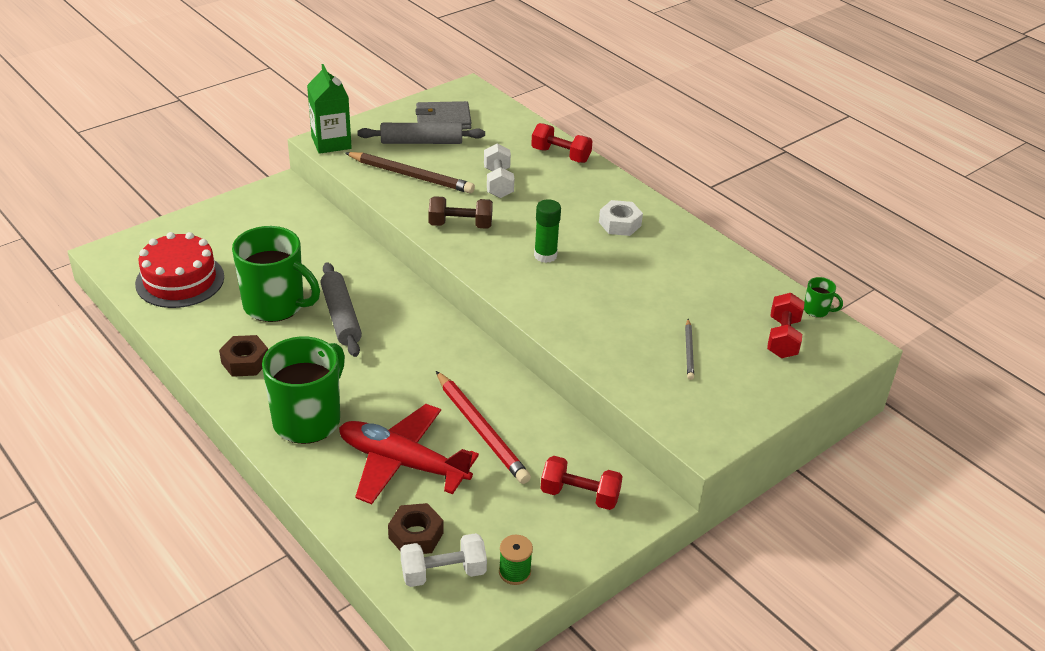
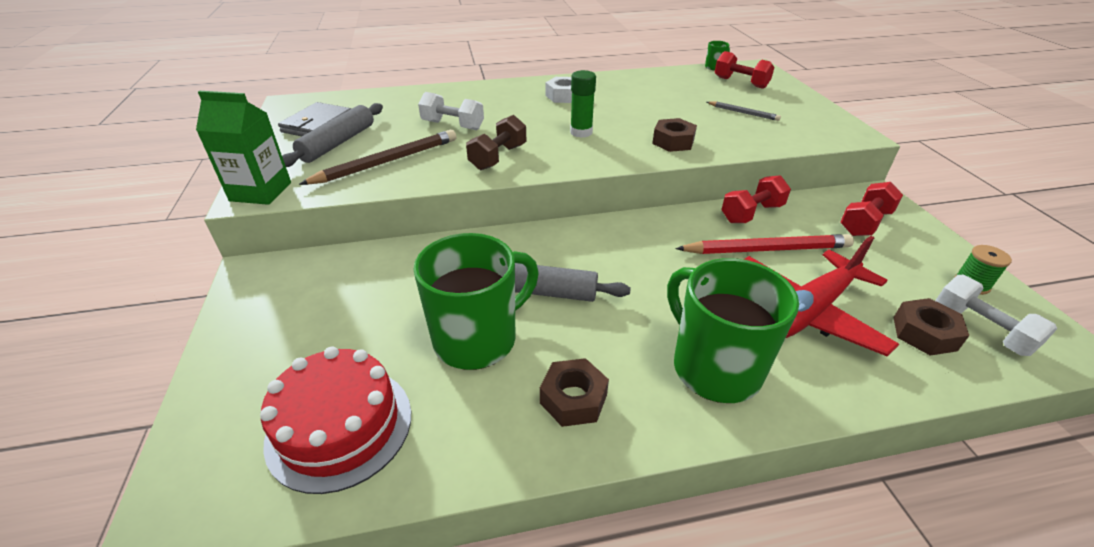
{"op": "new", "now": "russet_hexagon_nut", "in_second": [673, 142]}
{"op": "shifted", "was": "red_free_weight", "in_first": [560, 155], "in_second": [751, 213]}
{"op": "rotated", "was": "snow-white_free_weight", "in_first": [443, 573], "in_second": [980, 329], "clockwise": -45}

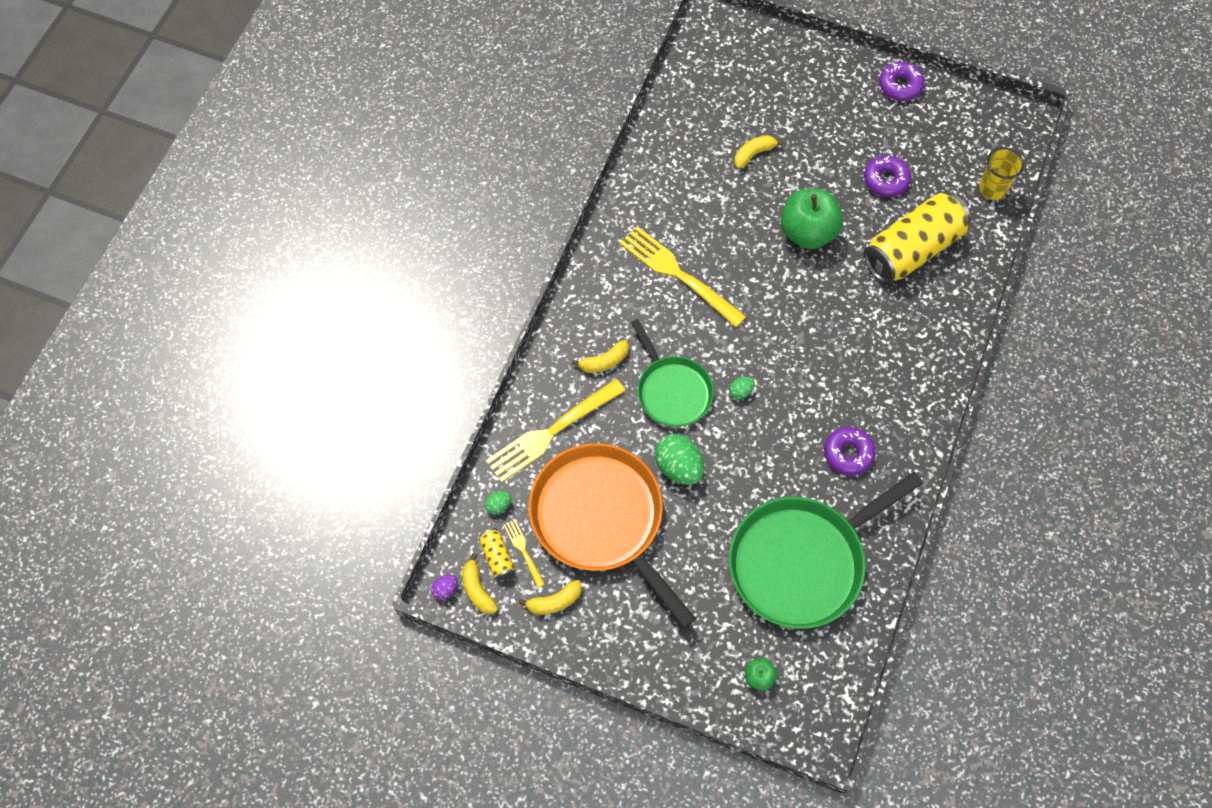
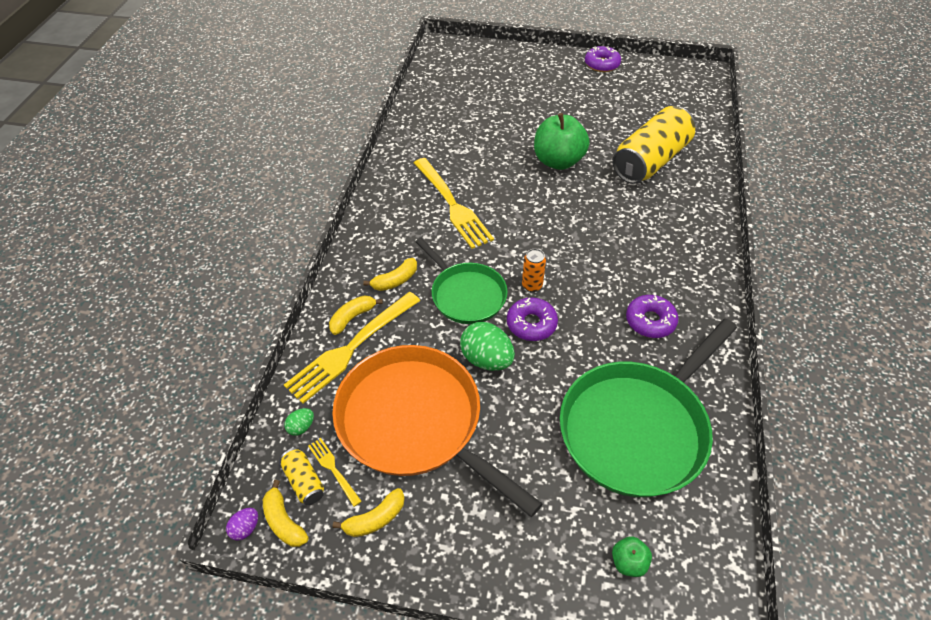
{"op": "gone", "was": "bright_yellow_tumbler", "in_first": [992, 189]}
{"op": "shifted", "was": "bright_yellow_banana_fruit", "in_first": [753, 154], "in_second": [352, 317]}
{"op": "shifted", "was": "violet_donut", "in_first": [886, 180], "in_second": [531, 324]}
{"op": "swapped", "was": "leaf-green_egg_shape", "now": "orange_tin", "in_first": [740, 391], "in_second": [532, 285]}
{"op": "rotated", "was": "bright_yellow_fork", "in_first": [678, 274], "in_second": [452, 205], "clockwise": -150}

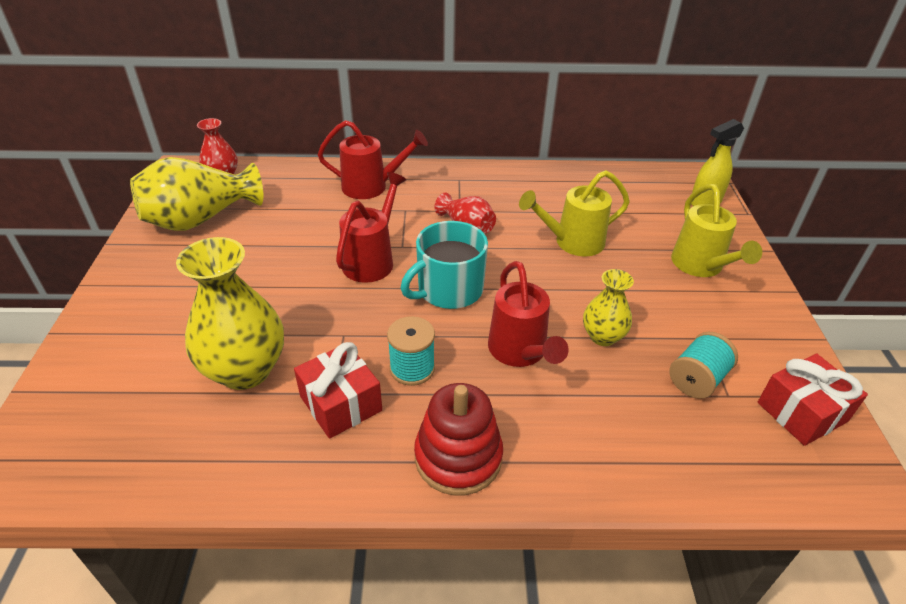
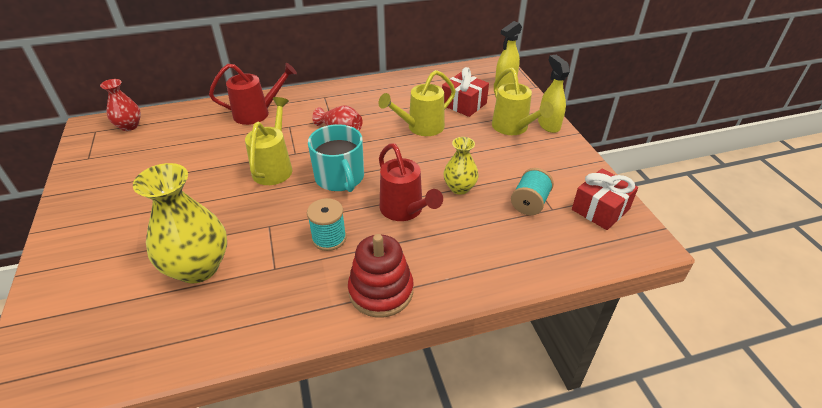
{"op": "gone", "was": "bright_yellow_flower_vase", "in_first": [200, 219]}
{"op": "new", "now": "bright_yellow_spray_bottle", "in_second": [548, 125]}
{"op": "shifted", "was": "red_wrapped_gift", "in_first": [341, 403], "in_second": [464, 104]}
{"op": "repainted", "was": "red_sprinkling_can", "now": "bright_yellow_sprinkling_can", "in_first": [372, 260], "in_second": [274, 167]}
{"op": "rotated", "was": "aqua_coffee_mug", "in_first": [449, 290], "in_second": [340, 177], "clockwise": -60}

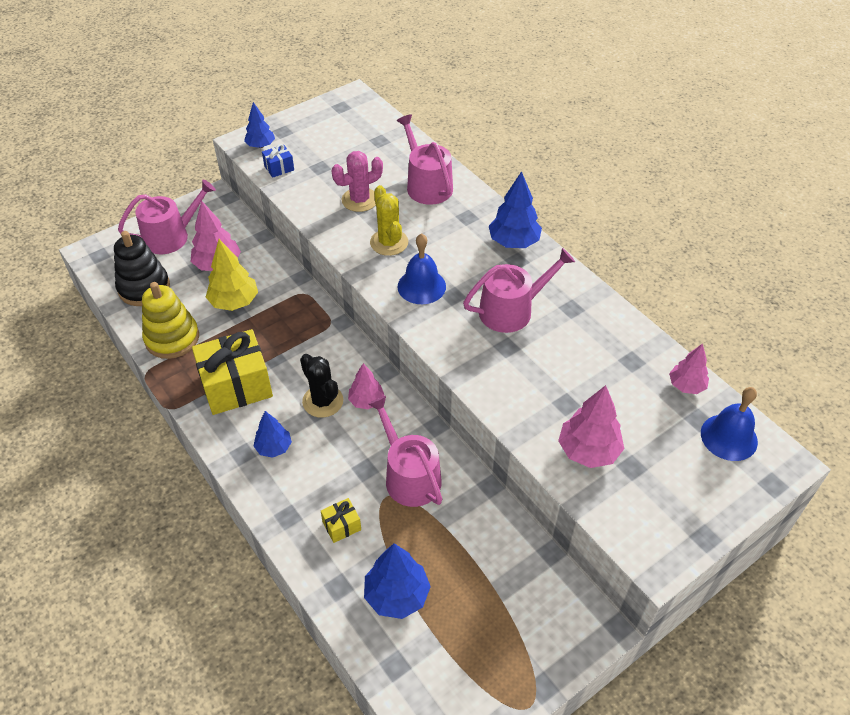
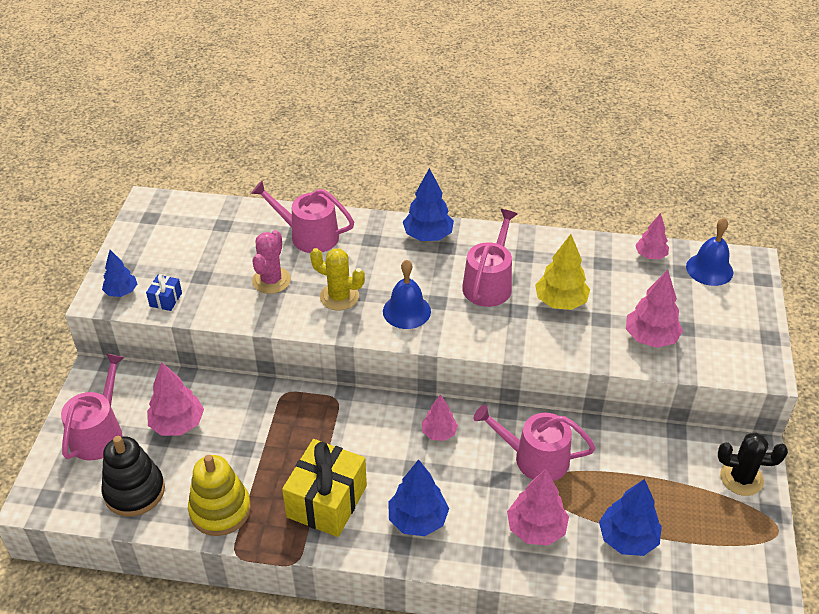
{"op": "shifted", "was": "bright_yellow_toy_tree", "in_first": [234, 302], "in_second": [560, 302]}
{"op": "shifted", "was": "ebony_prickly_plant", "in_first": [323, 401], "in_second": [741, 478]}
{"op": "swapped", "was": "bright_yellow_wrapped_gift", "now": "rosy_toy_tree", "in_first": [341, 526], "in_second": [536, 529]}
{"op": "scaled", "was": "blue_toy_tree", "in_first": [274, 447], "in_second": [417, 520], "ratio": 1.56}

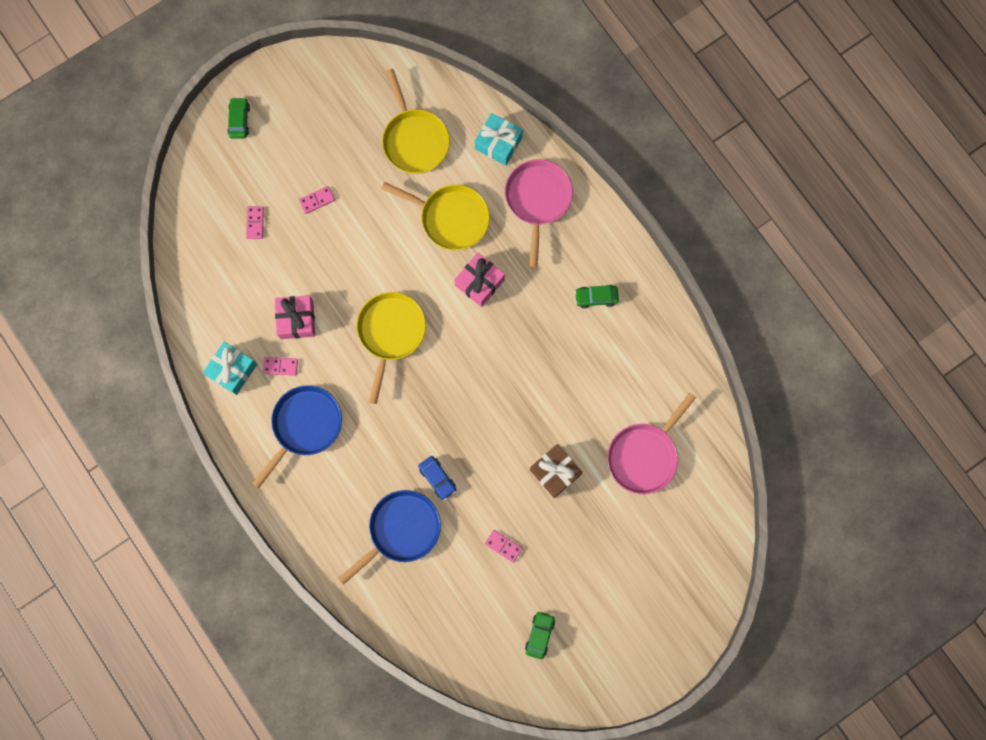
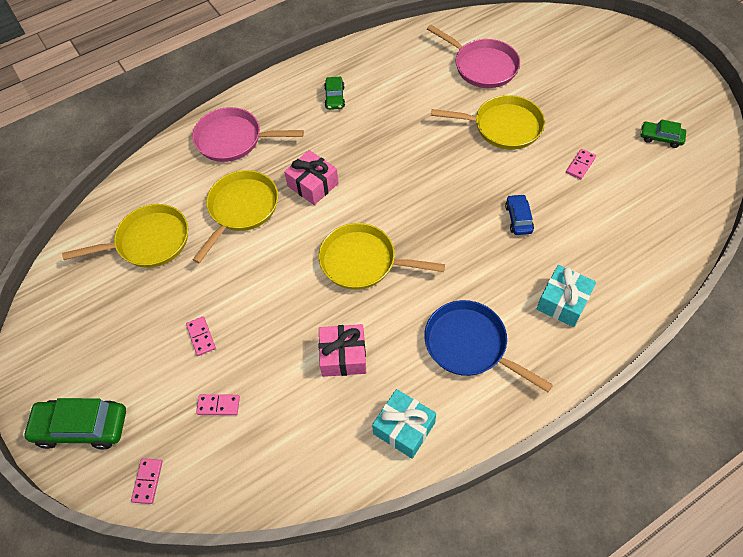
{"op": "gone", "was": "blue_frying_pan", "in_first": [401, 530]}
{"op": "shifted", "was": "rosy_domino", "in_first": [280, 366], "in_second": [148, 481]}
{"op": "shifted", "was": "aqua_wrapped_gift", "in_first": [498, 143], "in_second": [563, 302]}
{"op": "swapped", "was": "russet_wrapped_gift", "now": "bright_yellow_frying_pan", "in_first": [555, 472], "in_second": [503, 127]}
{"op": "rotated", "was": "blue_automobile", "in_first": [437, 478], "in_second": [518, 218], "clockwise": -60}
{"op": "scaled", "was": "leaf-green_automobile", "in_first": [239, 120], "in_second": [81, 427], "ratio": 1.78}

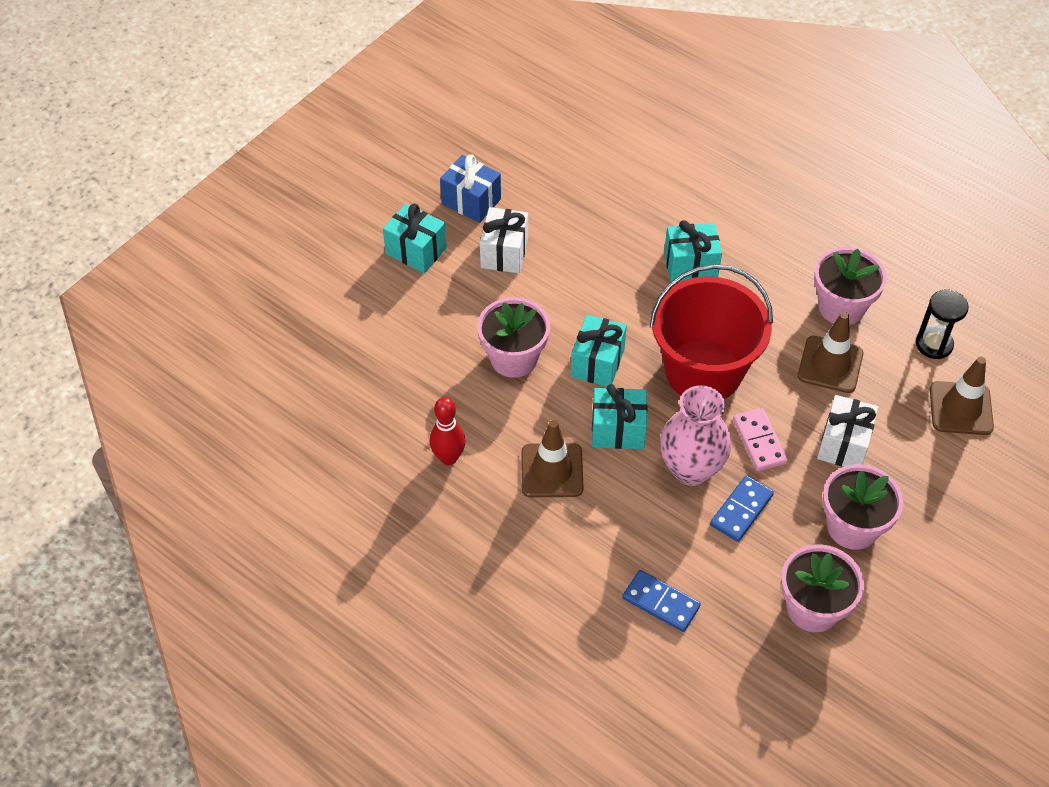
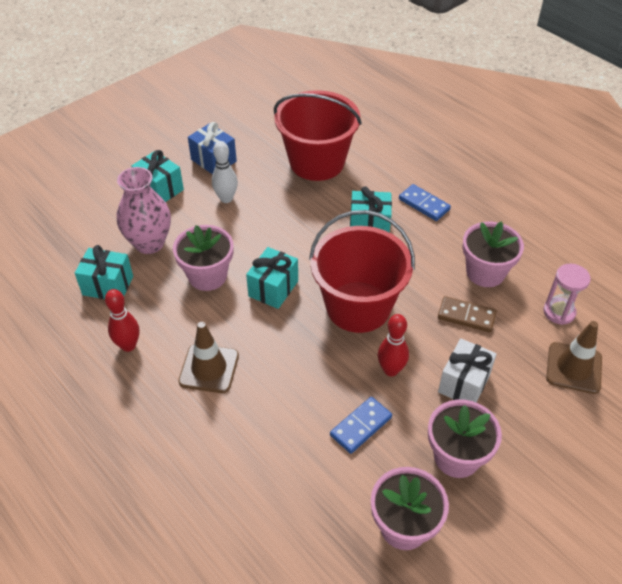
{"op": "new", "now": "red_pail", "in_second": [317, 162]}
{"op": "shifted", "was": "aqua_wrapped_gift", "in_first": [618, 430], "in_second": [108, 286]}
{"op": "shifted", "was": "blue_domino", "in_first": [660, 602], "in_second": [424, 204]}
{"op": "shifted", "was": "rosy_flower_vase", "in_first": [691, 469], "in_second": [149, 243]}
{"op": "swapped", "was": "snow-white_wrapped_gift", "now": "snow-white_bowling_pin", "in_first": [504, 253], "in_second": [226, 198]}
{"op": "swapped", "was": "rosy_domino", "now": "red_bowling_pin", "in_first": [759, 441], "in_second": [391, 370]}
{"op": "swapped", "was": "russet_safety_cone", "now": "russet_domino", "in_first": [830, 365], "in_second": [466, 316]}
{"op": "repainted", "was": "ebony_sand_timer", "now": "rosy_sand_timer", "in_first": [934, 344], "in_second": [559, 312]}

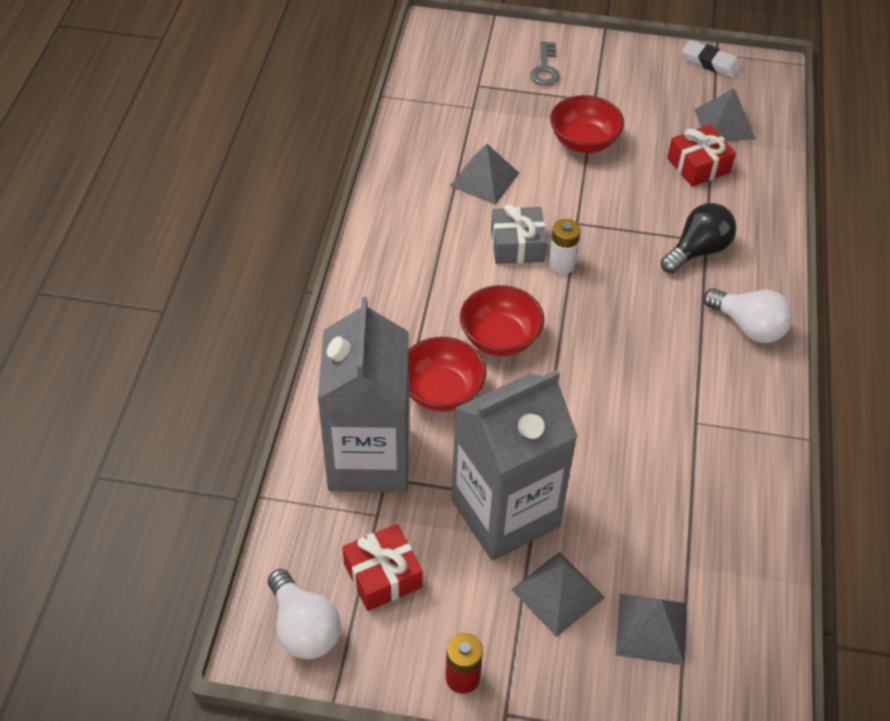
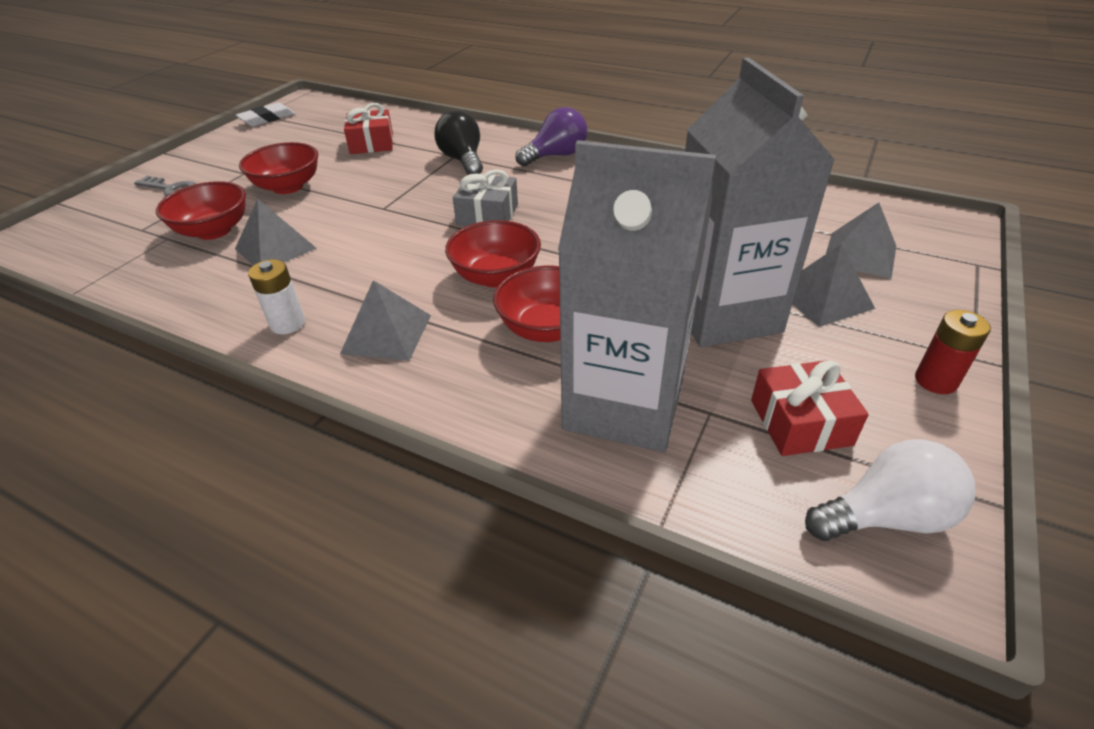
{"op": "new", "now": "red_deep_dish", "in_second": [214, 231]}
{"op": "shifted", "was": "grey_wrapped_gift", "in_first": [517, 245], "in_second": [487, 214]}
{"op": "shifted", "was": "snow-white_power_cell", "in_first": [561, 264], "in_second": [288, 324]}
{"op": "shifted", "was": "grey_pyramid_shape", "in_first": [724, 124], "in_second": [387, 334]}
{"op": "repainted", "was": "snow-white_light_bulb", "now": "violet_light_bulb", "in_first": [748, 327], "in_second": [556, 156]}

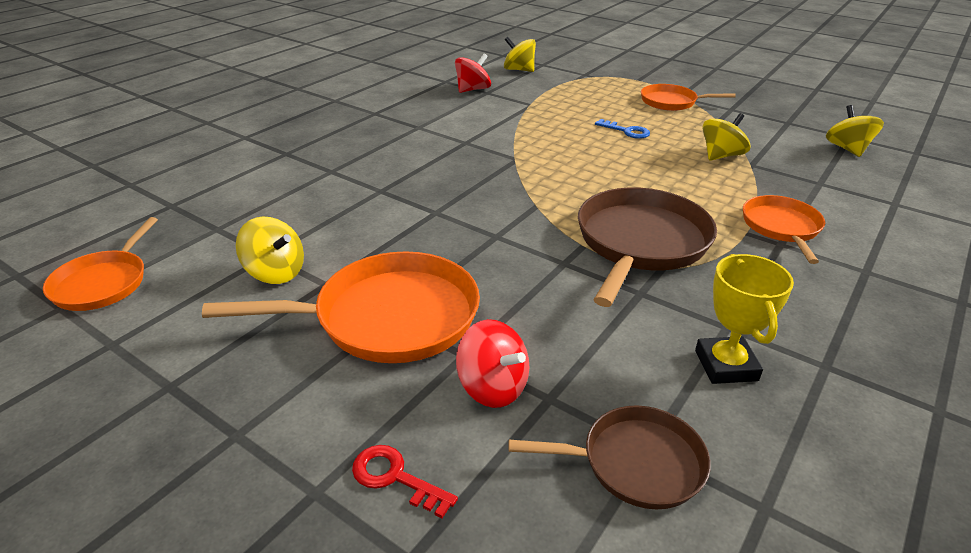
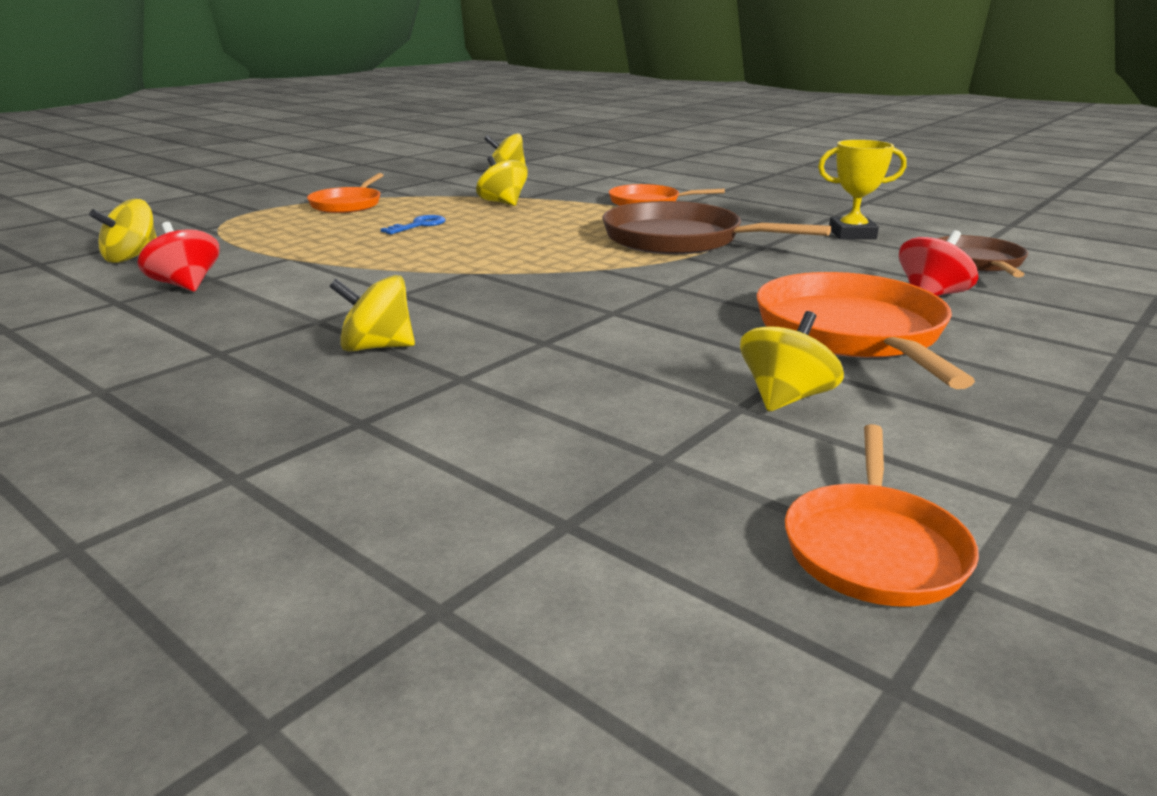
{"op": "gone", "was": "red_key", "in_first": [395, 478]}
{"op": "new", "now": "bright_yellow_whirligig", "in_second": [376, 347]}
{"op": "rotated", "was": "orange_frying_pan", "in_first": [103, 283], "in_second": [874, 548], "clockwise": 90}

